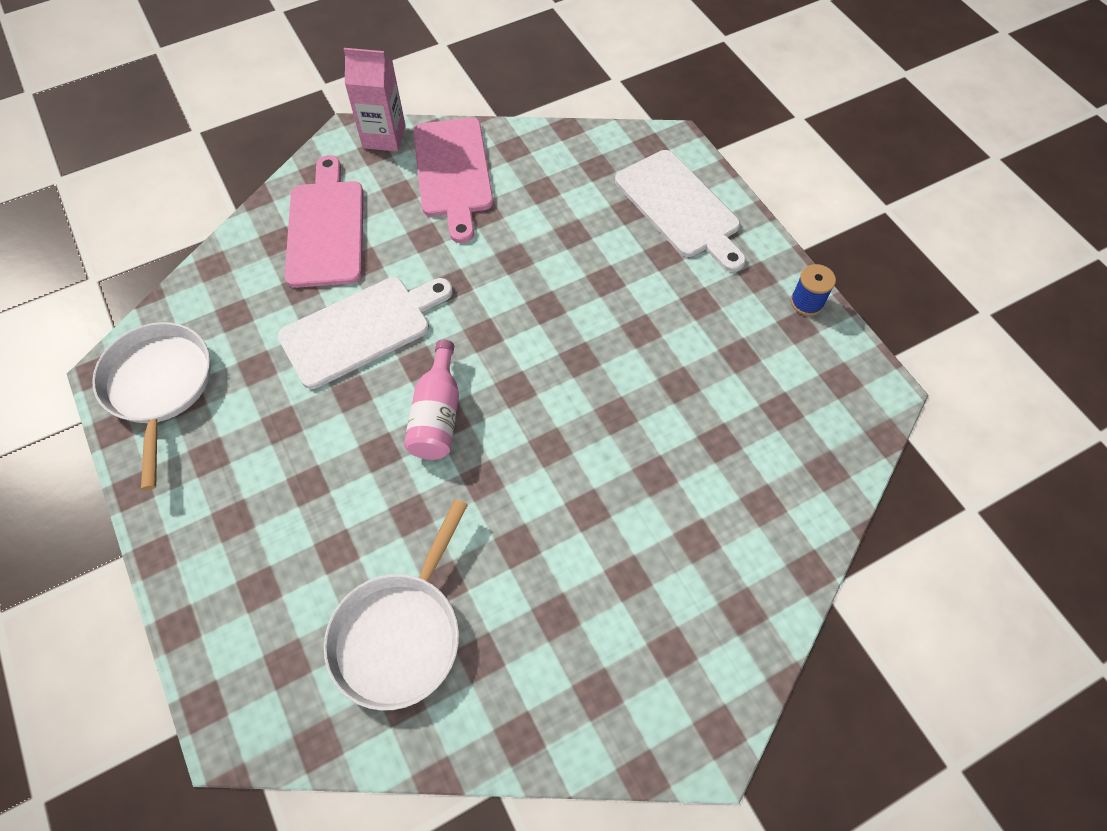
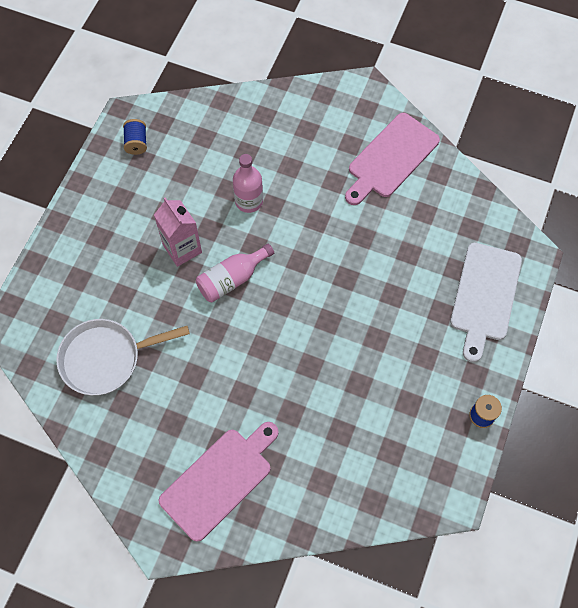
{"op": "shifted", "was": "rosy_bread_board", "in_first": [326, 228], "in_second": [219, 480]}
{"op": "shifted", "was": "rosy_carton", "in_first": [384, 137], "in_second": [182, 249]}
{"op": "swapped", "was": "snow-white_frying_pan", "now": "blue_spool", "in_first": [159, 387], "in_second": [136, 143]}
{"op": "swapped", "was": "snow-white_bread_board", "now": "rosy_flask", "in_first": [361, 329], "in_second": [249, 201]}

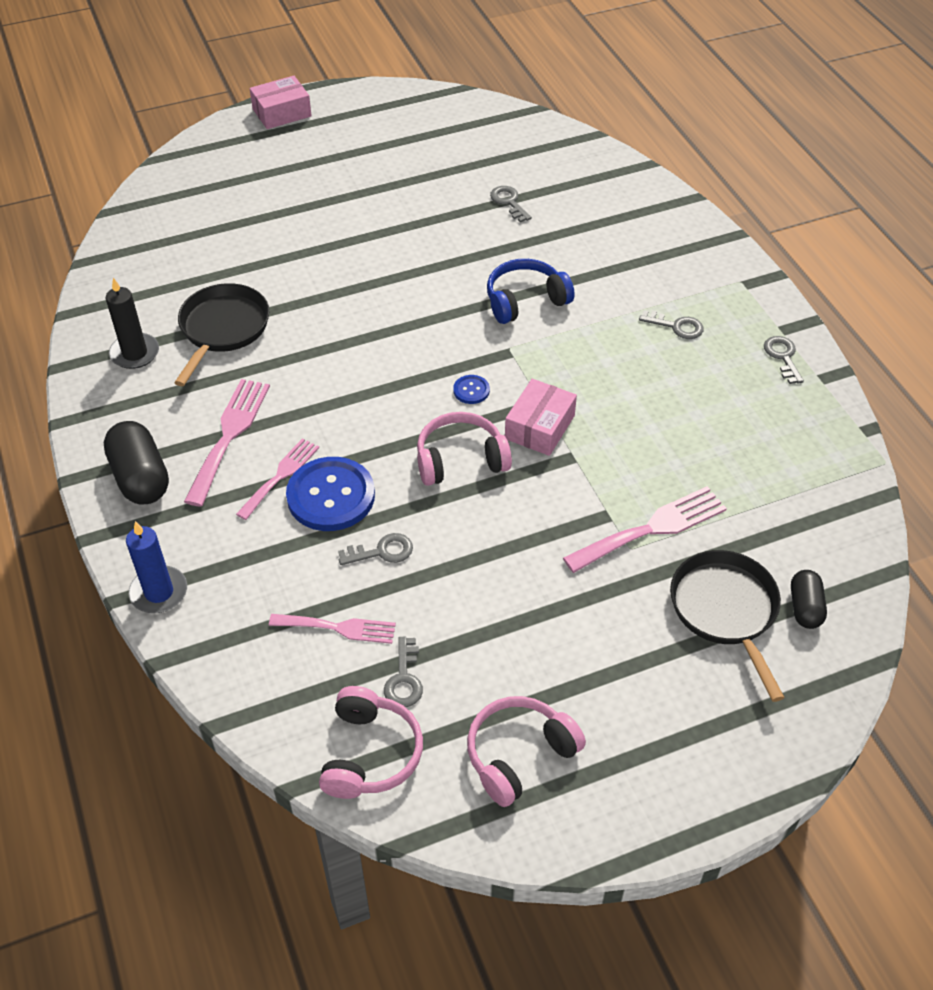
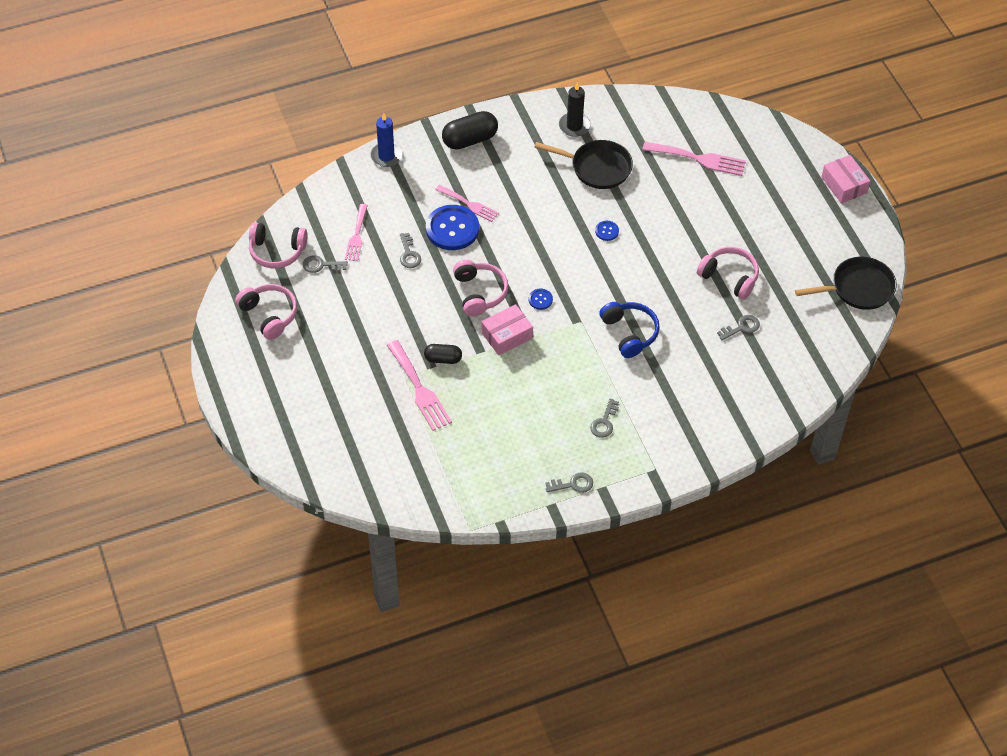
{"op": "new", "now": "blue_sewing_button", "in_second": [607, 231]}
{"op": "new", "now": "rosy_headphones", "in_second": [729, 277]}
{"op": "shifted", "was": "rosy_fork", "in_first": [229, 435], "in_second": [699, 159]}
{"op": "shifted", "was": "ebony_frying_pan", "in_first": [725, 610], "in_second": [858, 288]}
{"op": "shifted", "was": "ebony_capsule", "in_first": [805, 607], "in_second": [443, 359]}
{"op": "rotated", "was": "rosy_package", "in_first": [539, 427], "in_second": [507, 335], "clockwise": -60}

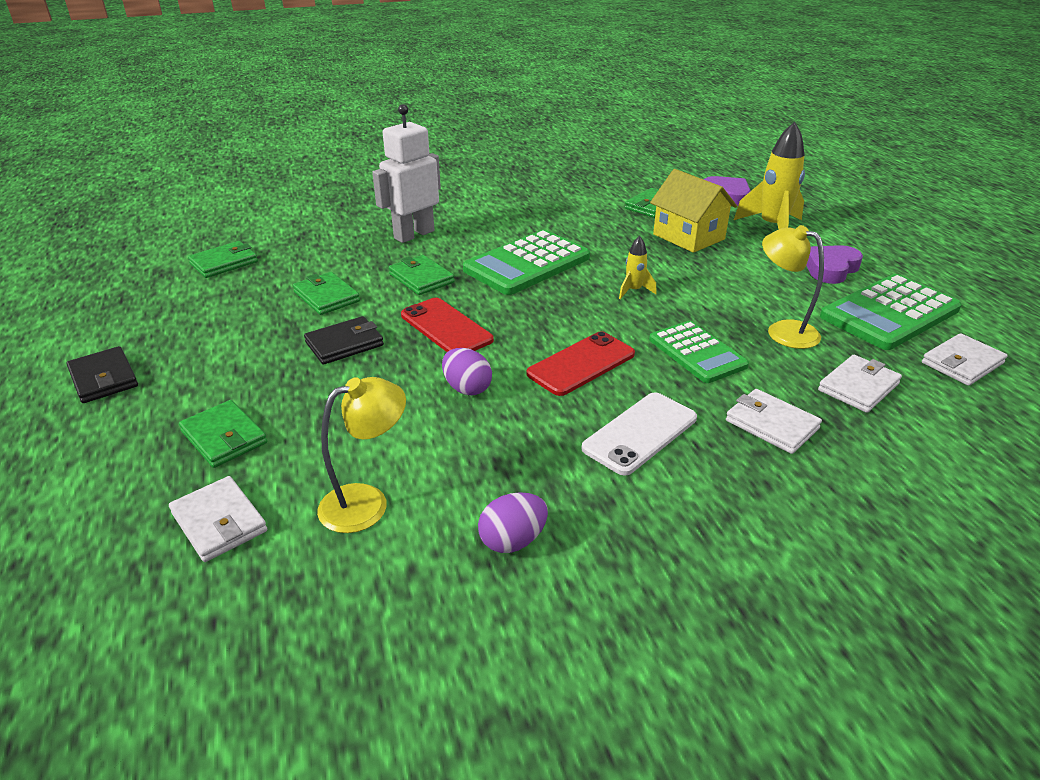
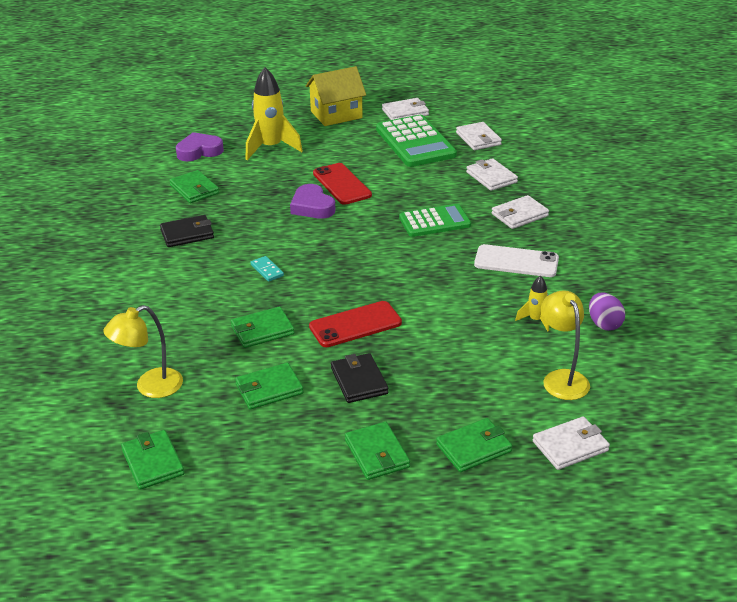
{"op": "gone", "was": "snow-white_robot_figure", "in_first": [414, 234]}
{"op": "gone", "was": "violet_egg_shape", "in_first": [467, 388]}
{"op": "new", "now": "leaf-green_billfold", "in_second": [377, 454]}
{"op": "new", "now": "snow-white_billfold", "in_second": [405, 112]}
{"op": "shifted", "was": "ebony_billfold", "in_first": [103, 378], "in_second": [187, 234]}
{"op": "shifted", "was": "red_smartphone", "in_first": [581, 364], "in_second": [342, 184]}
{"op": "shifted", "was": "bright_yellow_rocket", "in_first": [634, 291], "in_second": [535, 320]}
{"op": "shifted", "was": "bright_yellow_toy_house", "in_first": [688, 237], "in_second": [336, 114]}
{"op": "shifted", "was": "bright_yellow_desk_lamp", "in_first": [783, 331], "in_second": [150, 387]}
{"op": "shifted", "was": "violet_heart_shape", "in_first": [830, 269], "in_second": [312, 207]}
{"op": "swapped", "was": "leaf-green_adding_machine", "now": "aqua_domino", "in_first": [527, 264], "in_second": [267, 270]}
{"op": "rotated", "was": "snow-white_smartphone", "in_first": [640, 433], "in_second": [516, 262], "clockwise": -45}

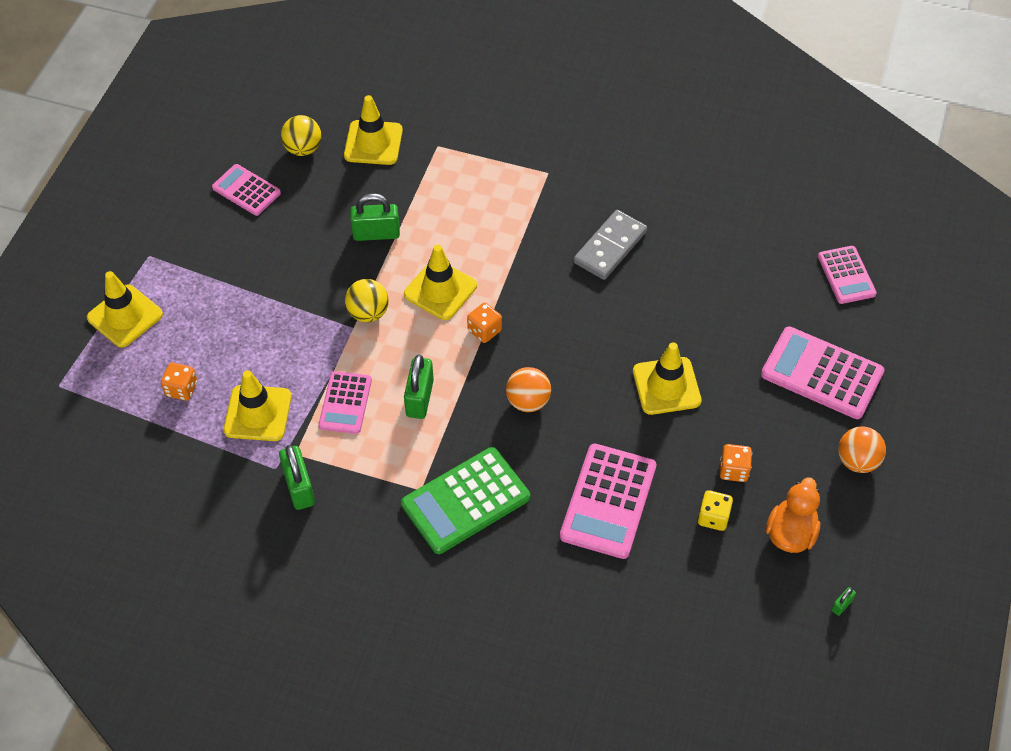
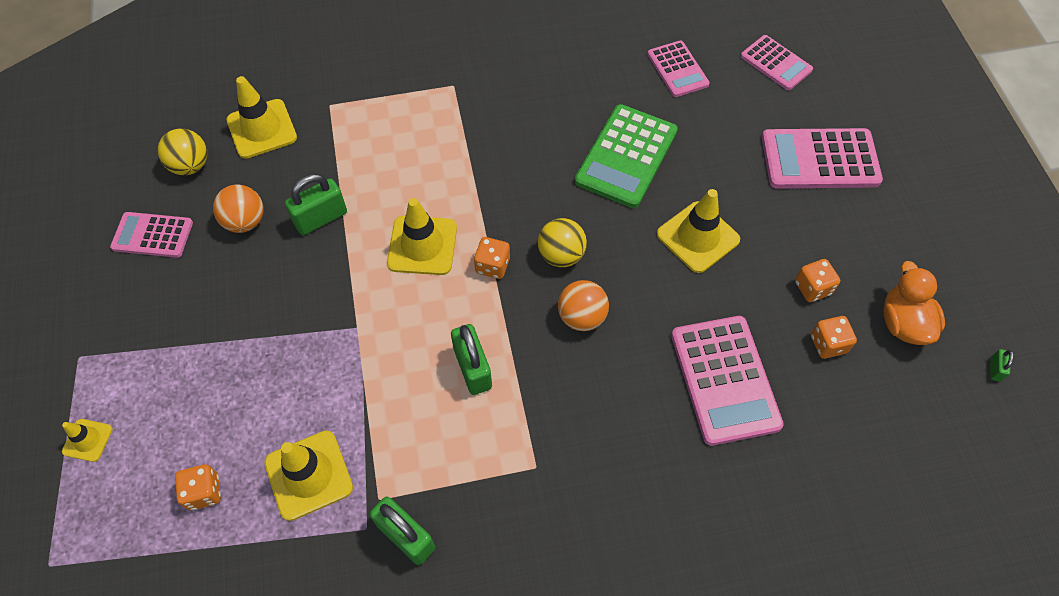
{"op": "gone", "was": "grey_domino", "in_first": [610, 247]}
{"op": "shifted", "was": "rosy_adding_machine", "in_first": [345, 403], "in_second": [677, 69]}
{"op": "shifted", "was": "bright_yellow_play_ball", "in_first": [368, 313], "in_second": [561, 255]}
{"op": "shifted", "was": "leaf-green_adding_machine", "in_first": [466, 501], "in_second": [626, 156]}
{"op": "shifted", "was": "orange_play_ball", "in_first": [857, 461], "in_second": [245, 221]}
{"op": "repainted", "was": "bright_yellow_die", "now": "orange_die", "in_first": [713, 517], "in_second": [828, 344]}
{"op": "scaled", "was": "bright_yellow_safety_cone", "in_first": [125, 316], "in_second": [87, 440], "ratio": 0.54}

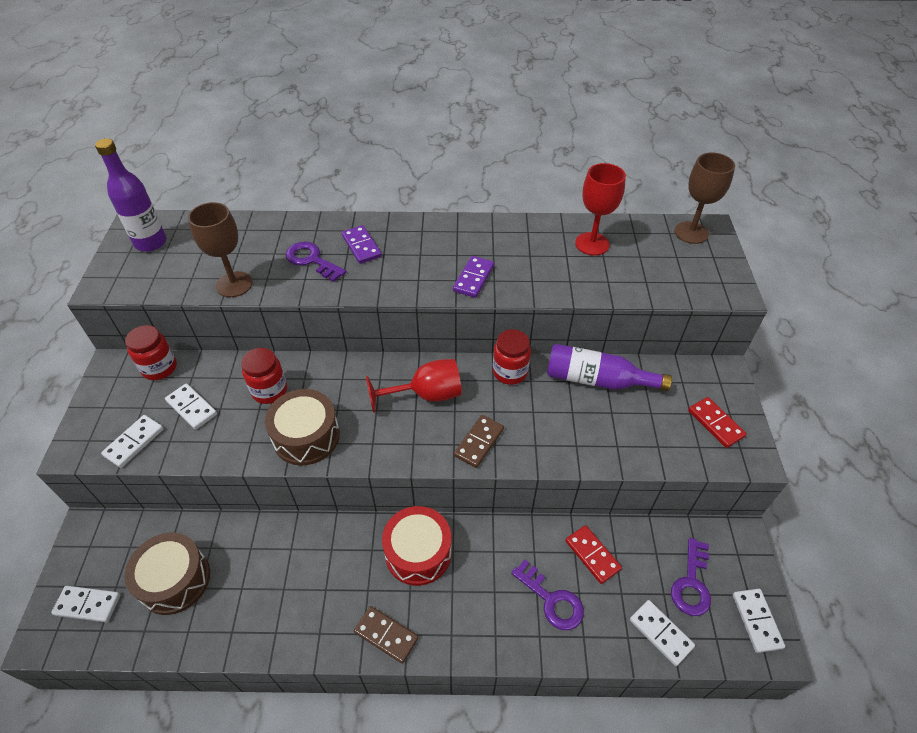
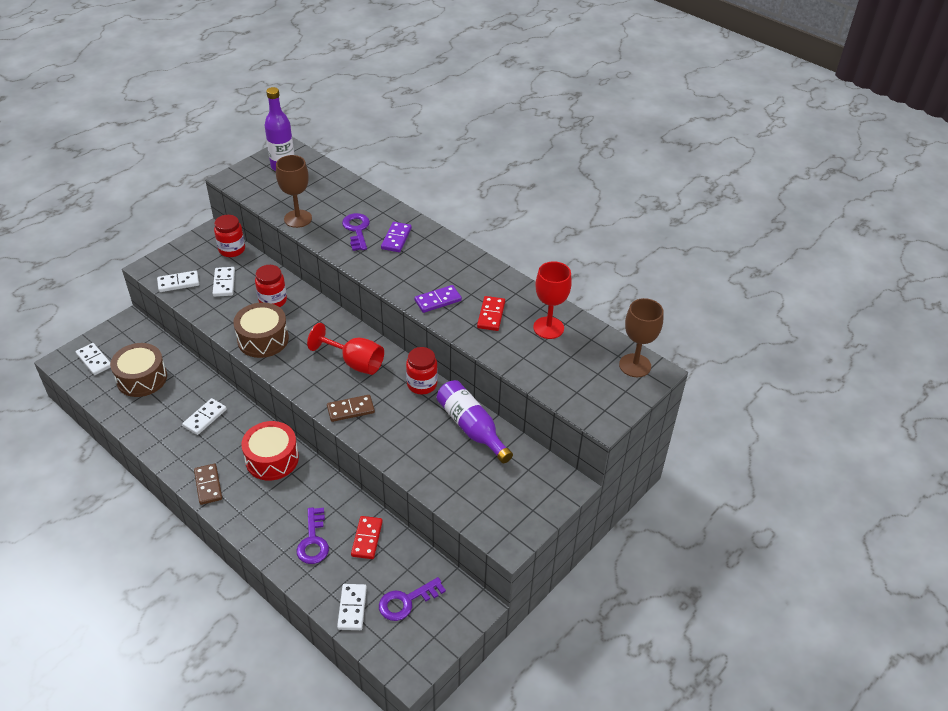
{"op": "shifted", "was": "red_domino", "in_first": [715, 423], "in_second": [491, 315]}
{"op": "shifted", "was": "snow-white_domino", "in_first": [756, 621], "in_second": [205, 418]}

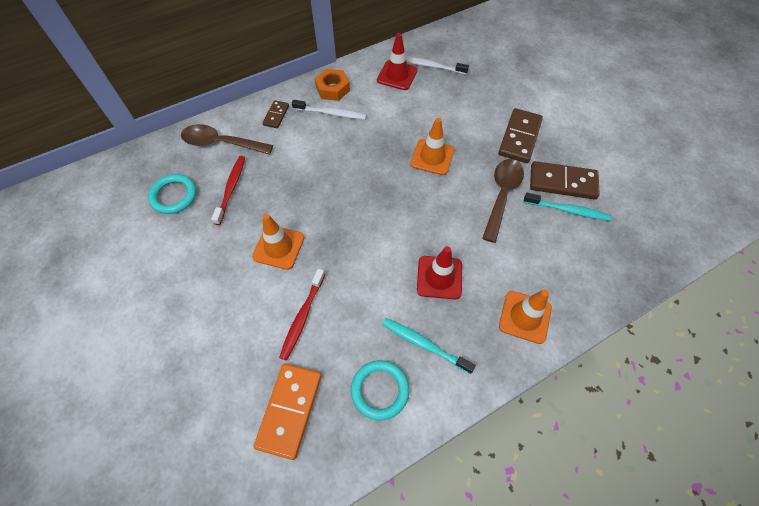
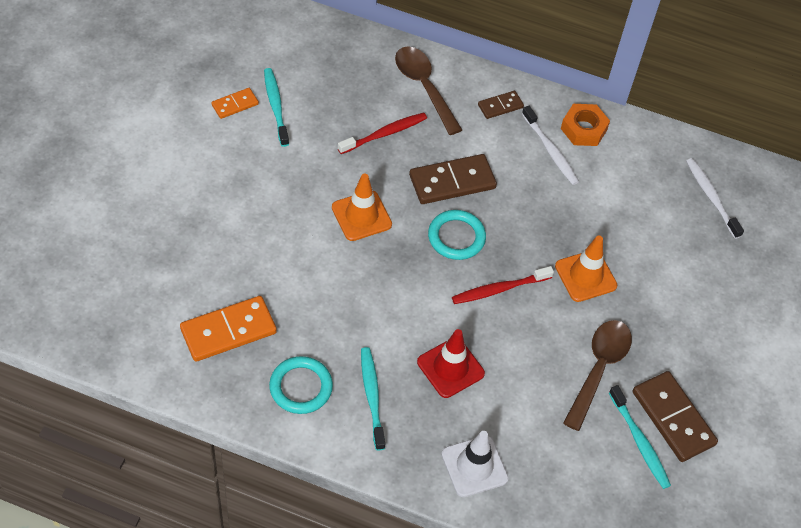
{"op": "gone", "was": "red_safety_cone", "in_first": [397, 75]}
{"op": "new", "now": "orange_domino", "in_second": [235, 104]}
{"op": "new", "now": "aqua_tooth_brush", "in_second": [276, 106]}
{"op": "shifted", "was": "aqua_torus", "in_first": [174, 196], "in_second": [456, 237]}
{"op": "shifted", "was": "red_tooth_brush", "in_first": [302, 317], "in_second": [499, 289]}
{"op": "shifted", "was": "russet_domino", "in_first": [519, 137], "in_second": [452, 181]}
{"op": "repainted", "was": "orange_safety_cone", "now": "snow-white_safety_cone", "in_first": [525, 317], "in_second": [474, 466]}
{"op": "rotated", "was": "russet_tablespoon", "in_first": [502, 195], "in_second": [599, 369], "clockwise": -45}

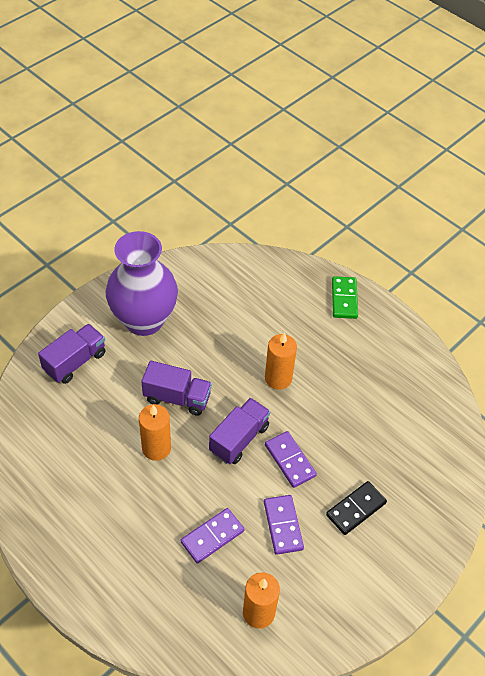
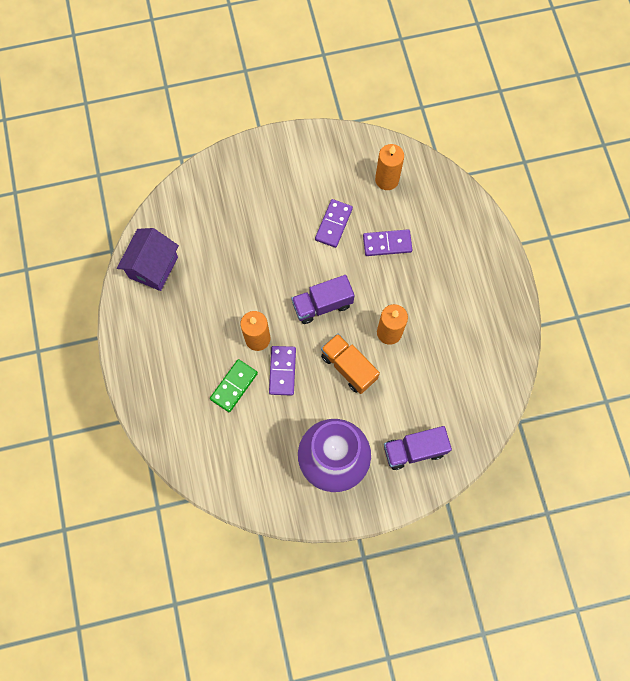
{"op": "gone", "was": "ebony_domino", "in_first": [356, 509]}
{"op": "new", "now": "violet_toy_house", "in_second": [153, 267]}
{"op": "shifted", "was": "violet_domino", "in_first": [290, 460], "in_second": [282, 371]}
{"op": "shifted", "was": "leaf-green_domino", "in_first": [344, 299], "in_second": [234, 386]}
{"op": "repainted", "was": "violet_lorry", "now": "orange_lorry", "in_first": [177, 398], "in_second": [348, 367]}

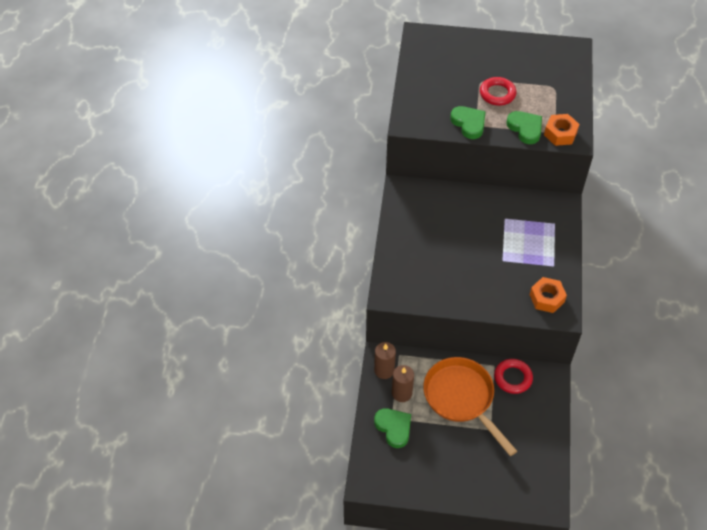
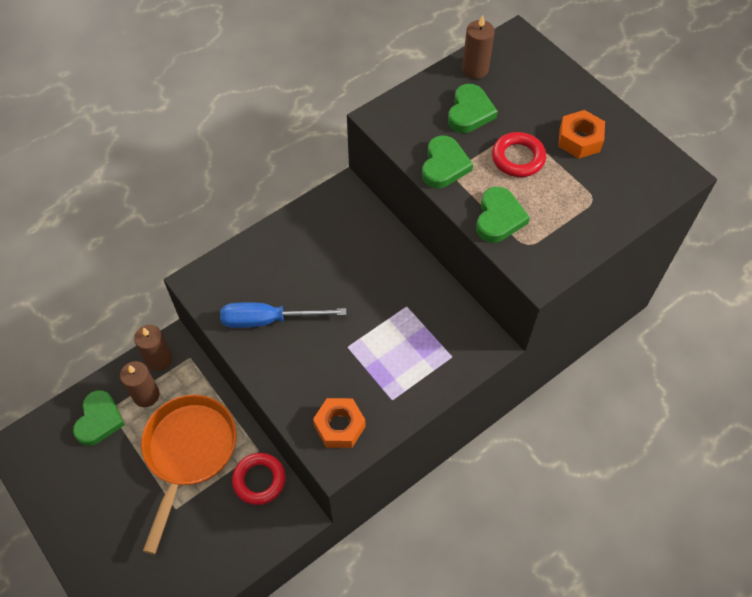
{"op": "new", "now": "blue_flat_screwdriver", "in_second": [269, 320]}
{"op": "new", "now": "leaf-green_heart_shape", "in_second": [469, 112]}
{"op": "new", "now": "russet_wax_candle", "in_second": [475, 69]}
{"op": "shifted", "was": "orange_hexagon_nut", "in_first": [560, 134], "in_second": [579, 140]}

